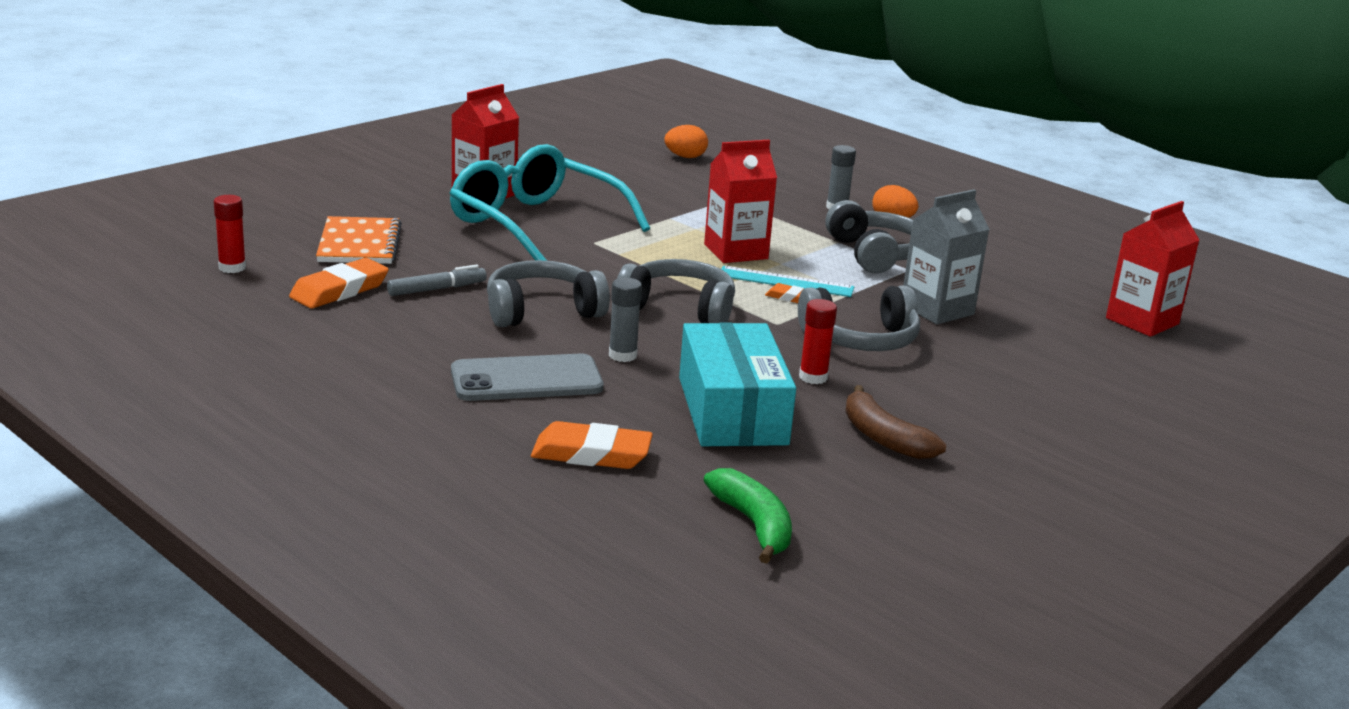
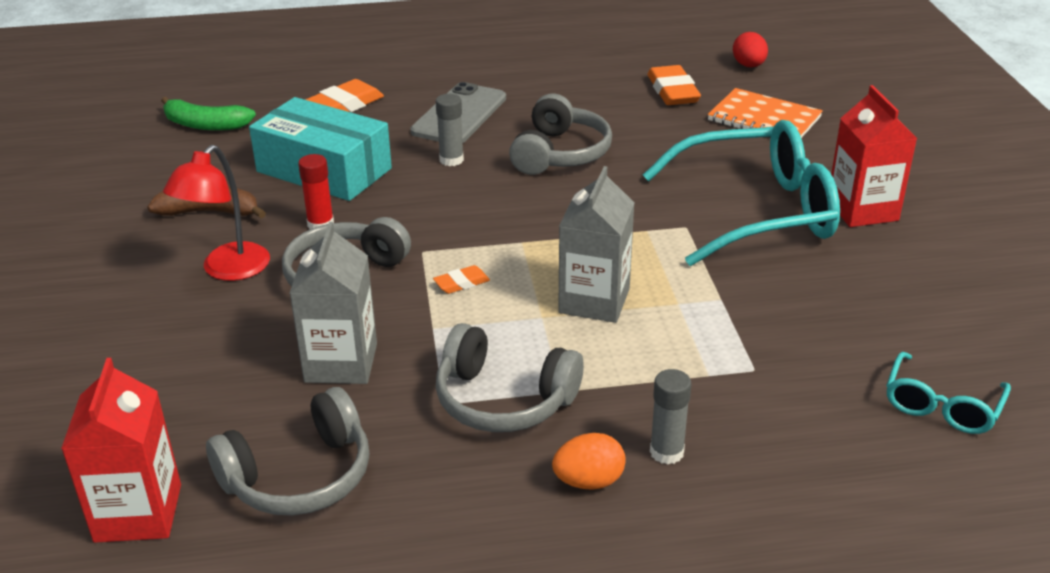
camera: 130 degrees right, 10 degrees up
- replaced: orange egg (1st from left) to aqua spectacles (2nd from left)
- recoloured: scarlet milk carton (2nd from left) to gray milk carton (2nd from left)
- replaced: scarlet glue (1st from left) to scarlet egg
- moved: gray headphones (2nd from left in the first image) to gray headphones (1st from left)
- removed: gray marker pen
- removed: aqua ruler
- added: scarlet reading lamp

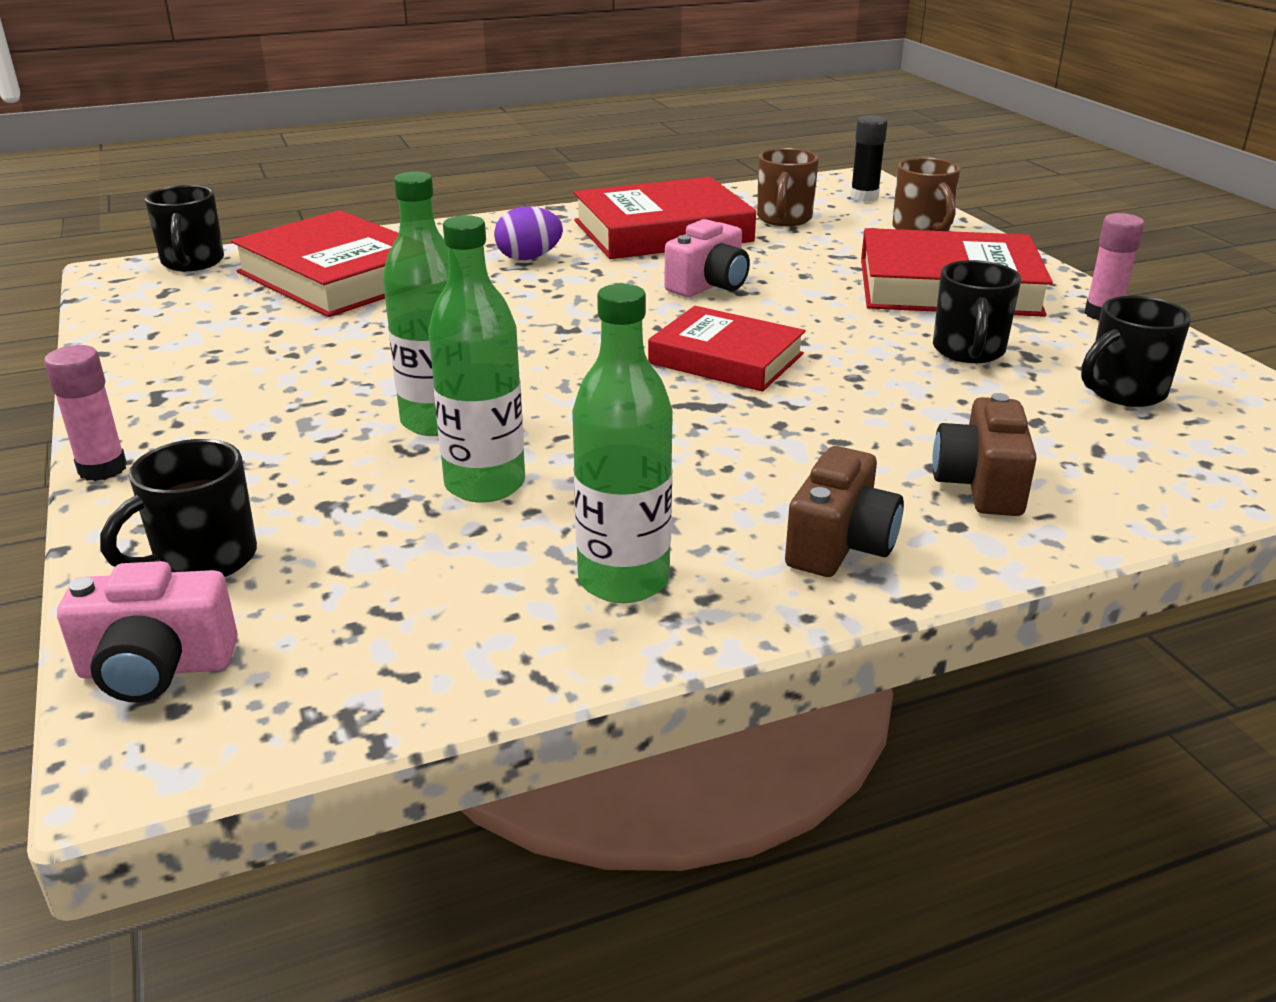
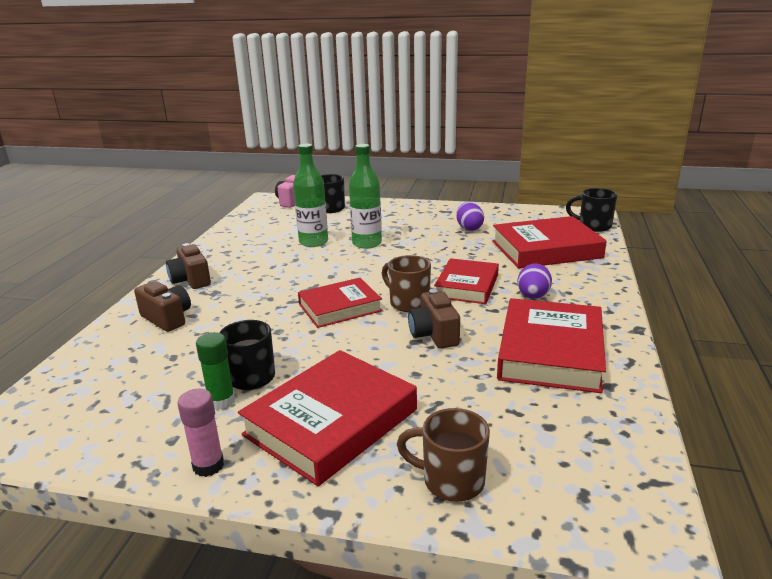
camera: 125 degrees right, 5 degrees down
- removed: black glue
- moved: brown mug (1st from left)
- recoloured: rosy camera (2nd from left) to brown camera (3rd from left)
- removed: leaf-green bottle (3rd from left)
- removed: black mug (4th from left)
- removed: rosy glue (1st from left)
- added: violet egg (1st from left)
- added: scarlet book (3rd from left)
- added: leaf-green glue

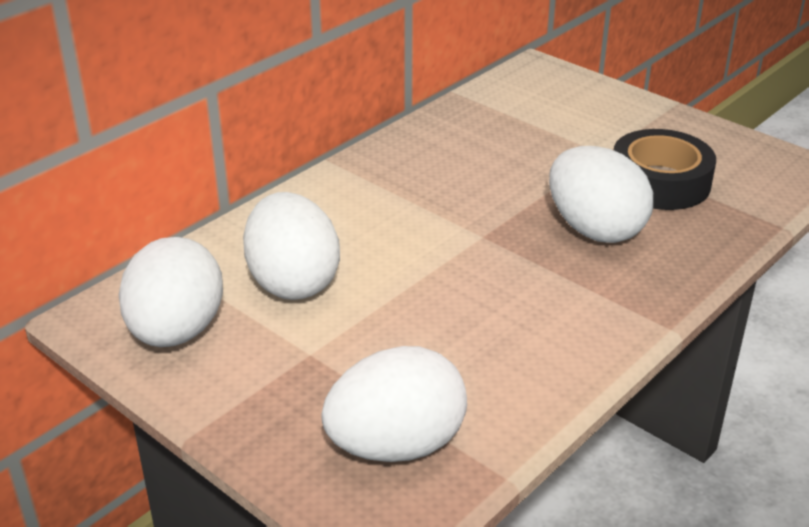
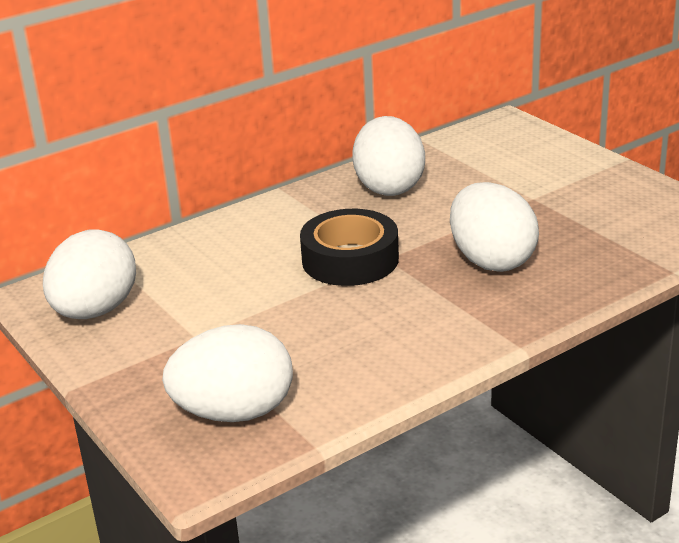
camera: 15 degrees right, 5 degrees down
- moved: black tape
- moved: snow-white egg (2nd from left in the first image) to snow-white egg (3rd from left)

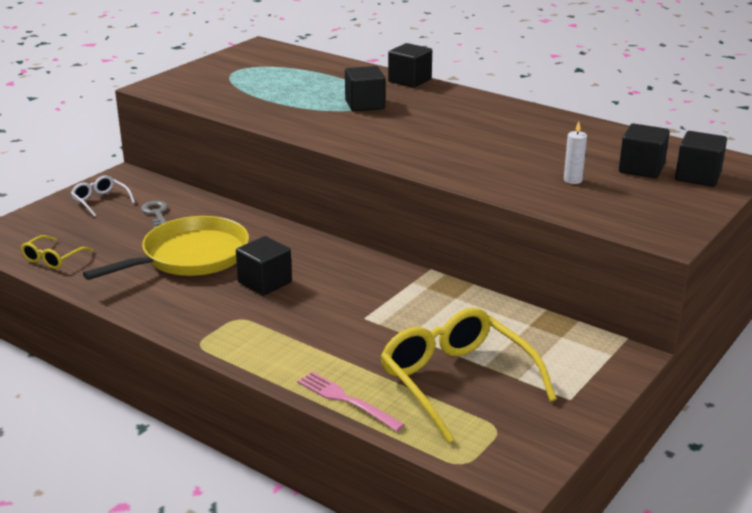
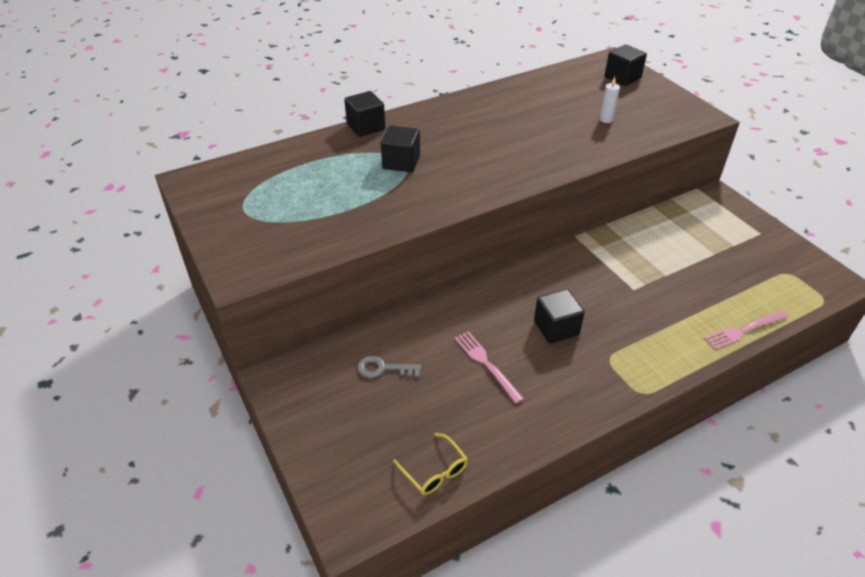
camera: 65 degrees left, 15 degrees up
- removed: black block (4th from left)
- removed: snow-white spectacles
- replaced: bright yellow frying pan to rosy dinner fork (1st from left)
- removed: bright yellow spectacles (2nd from left)

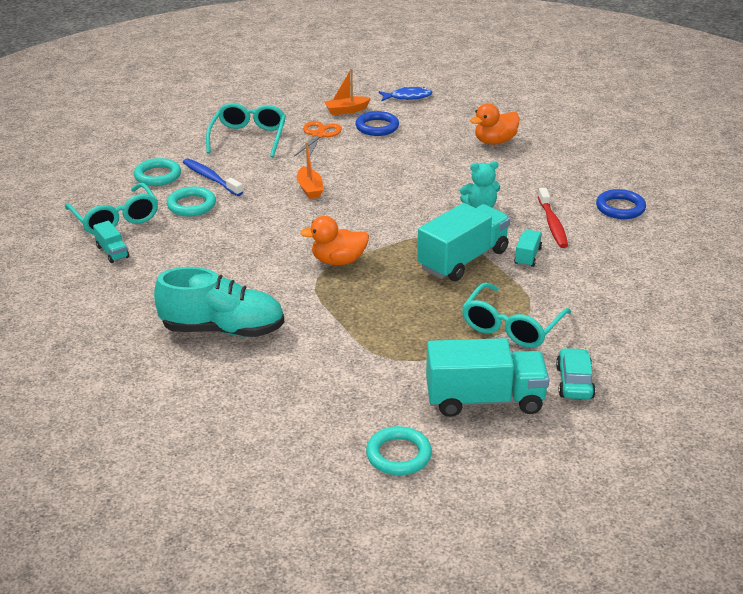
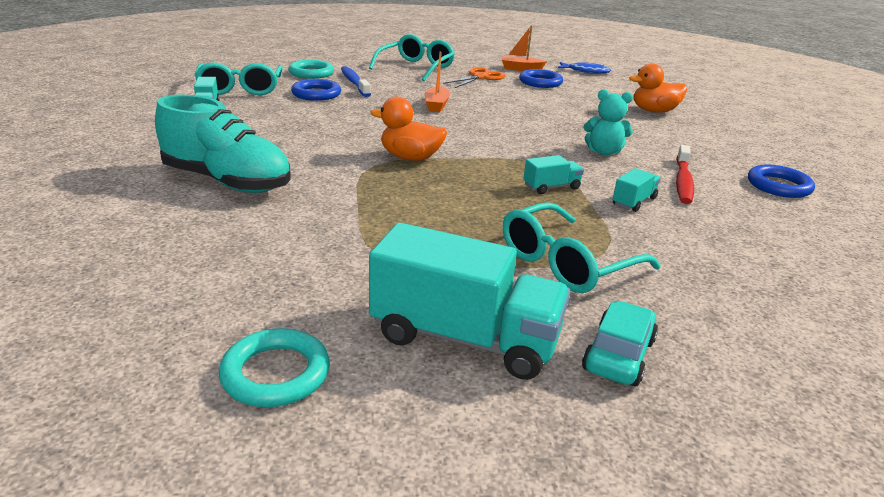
camera: 20 degrees right, 5 degrees down
- recoloured: aqua torus (2nd from left) to cobalt torus (1st from left)
- resized: aqua lorry (2nd from left in the first image) x0.46

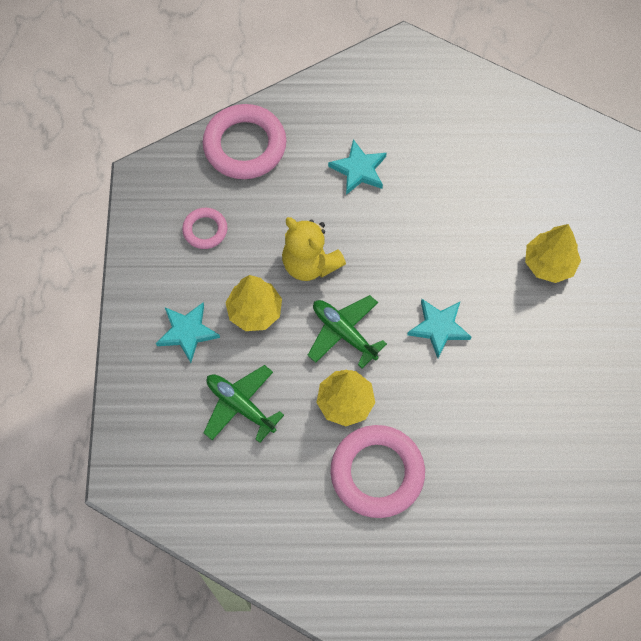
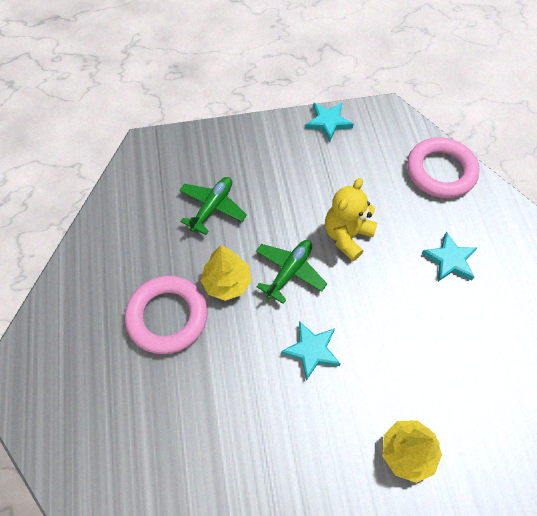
camera: 80 degrees right, 5 degrees down
- removed: rosy torus (1st from left)
- removed: bright yellow toy tree (1st from left)
- moved: aqua star shape (1st from left in the first image) to aqua star shape (2nd from left)

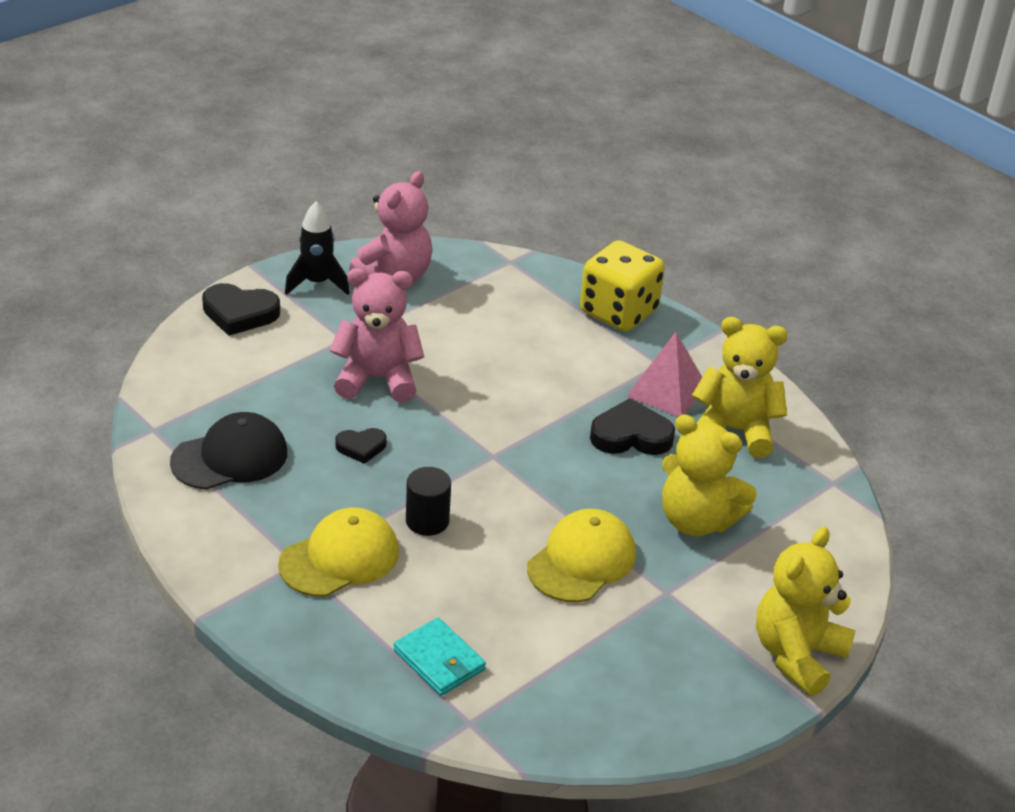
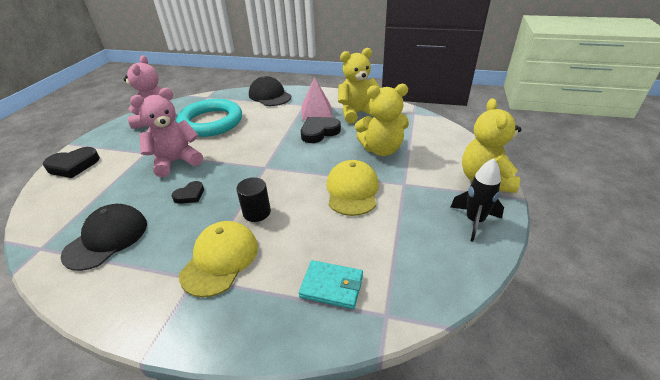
camera: 30 degrees left, 0 degrees up
- moved: black rocket
- replaced: bright yellow dice to black peaked cap (2nd from left)
- added: aqua torus

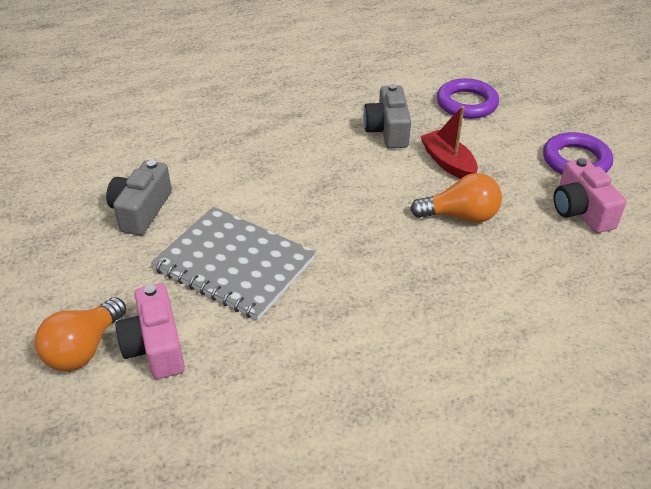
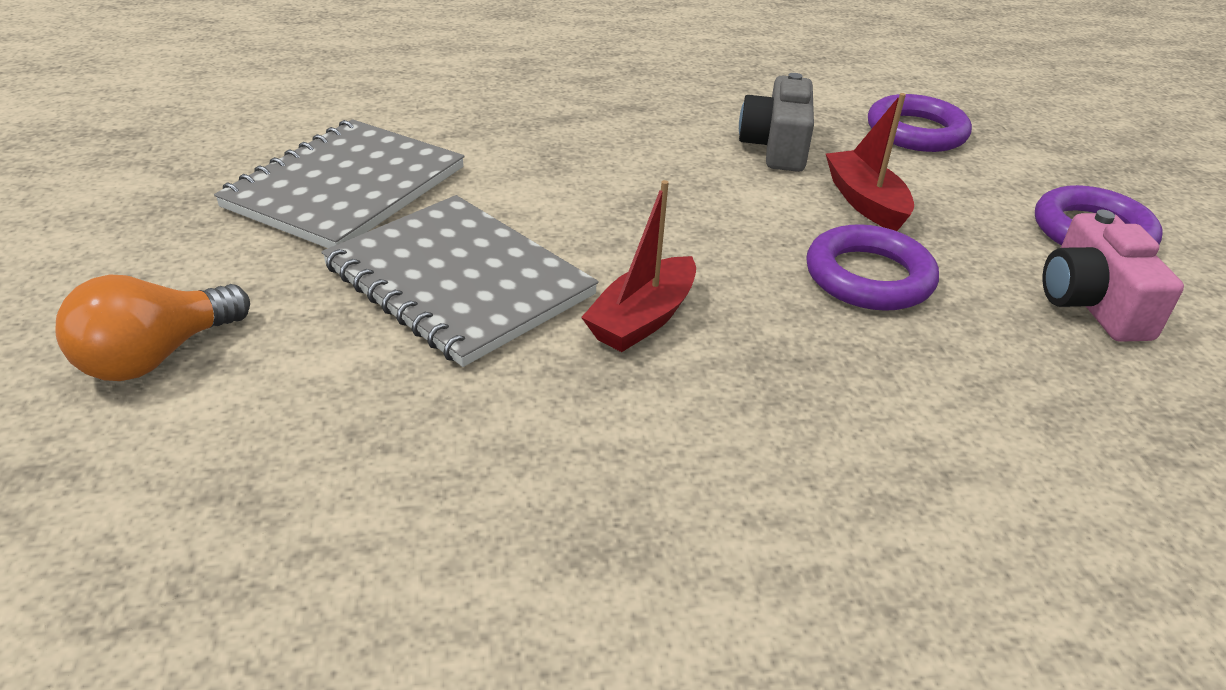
camera: 10 degrees right, 5 degrees down
- replaced: gray camera (1st from left) to gray notebook (1st from left)
- replaced: orange bulb (2nd from left) to violet torus (1st from left)
- removed: rosy camera (1st from left)
- added: scarlet sailboat (1st from left)

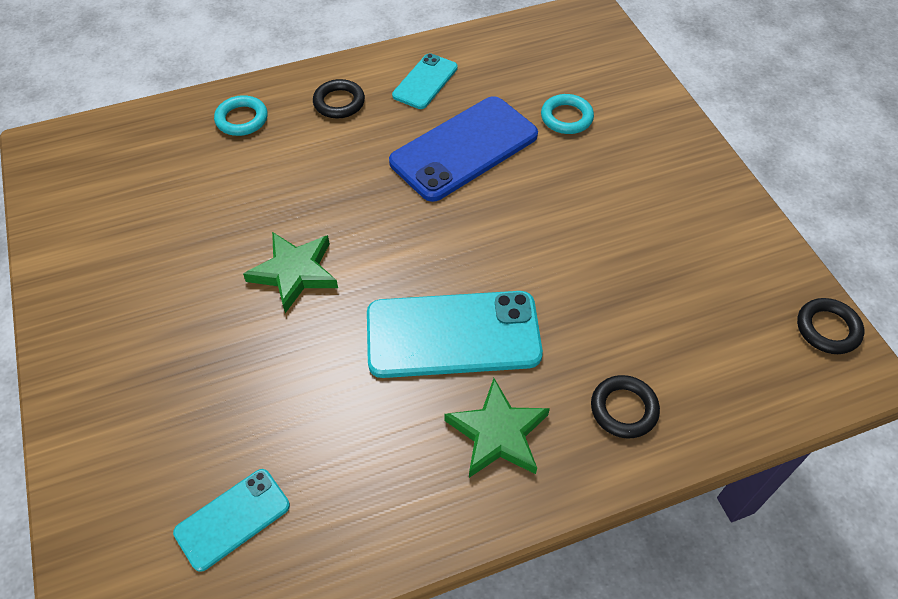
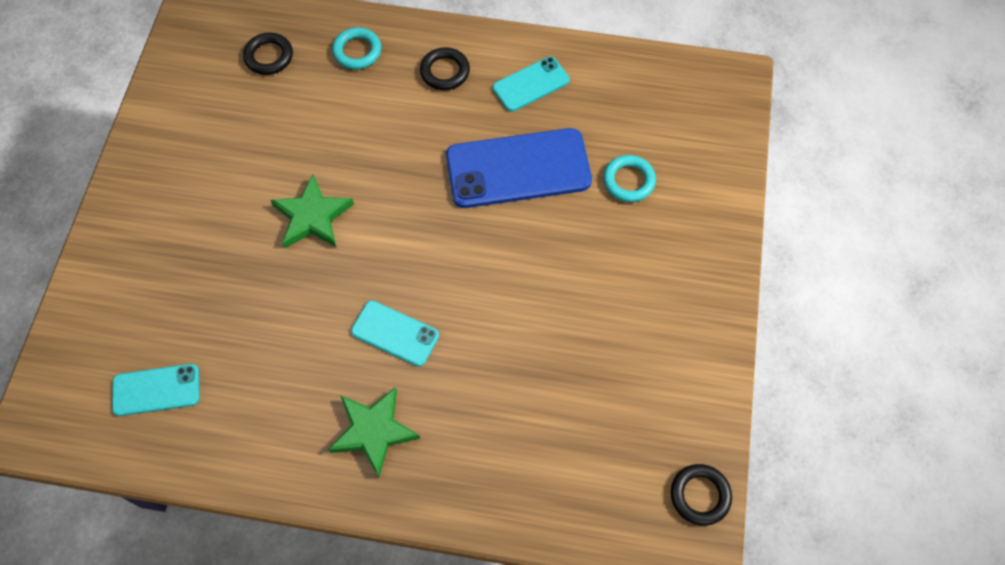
camera: 30 degrees right, 10 degrees up
- resized: aqua smartphone (3rd from left in the first image) x0.55
- moved: black torus (2nd from left in the first image) to black torus (1st from left)

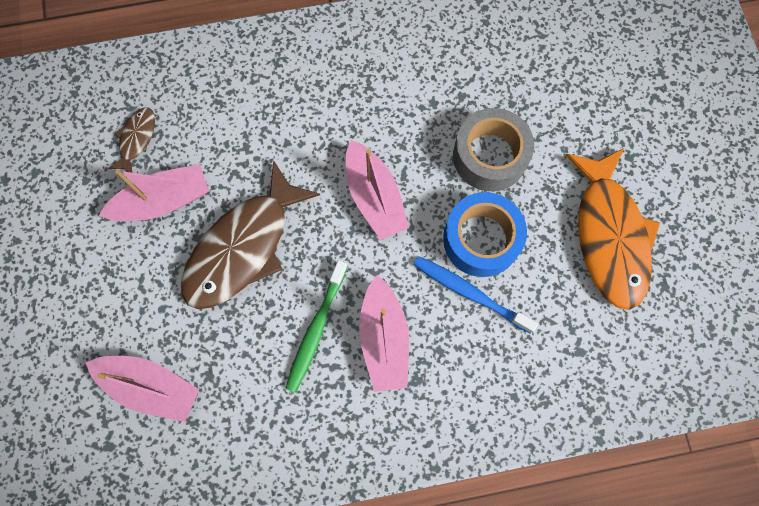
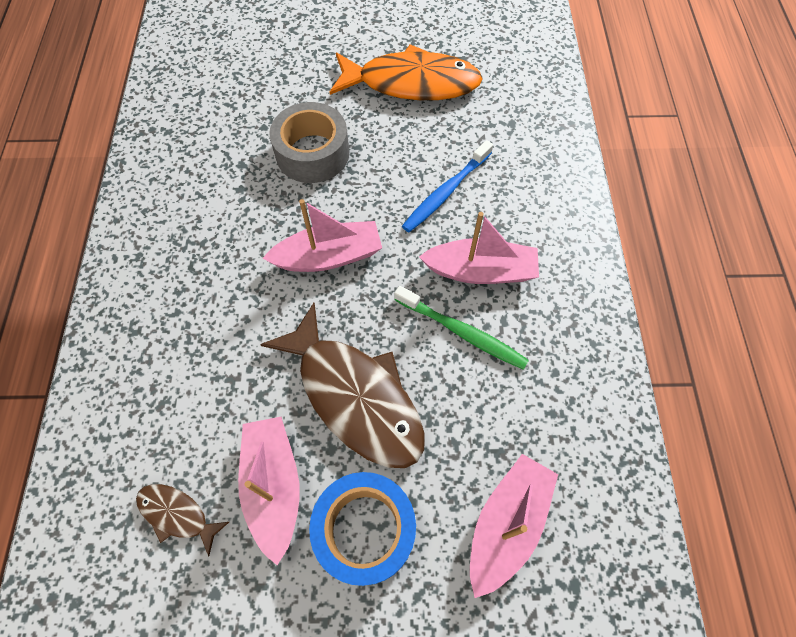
camera: 80 degrees left, 10 degrees down
- moved: cobalt tape

